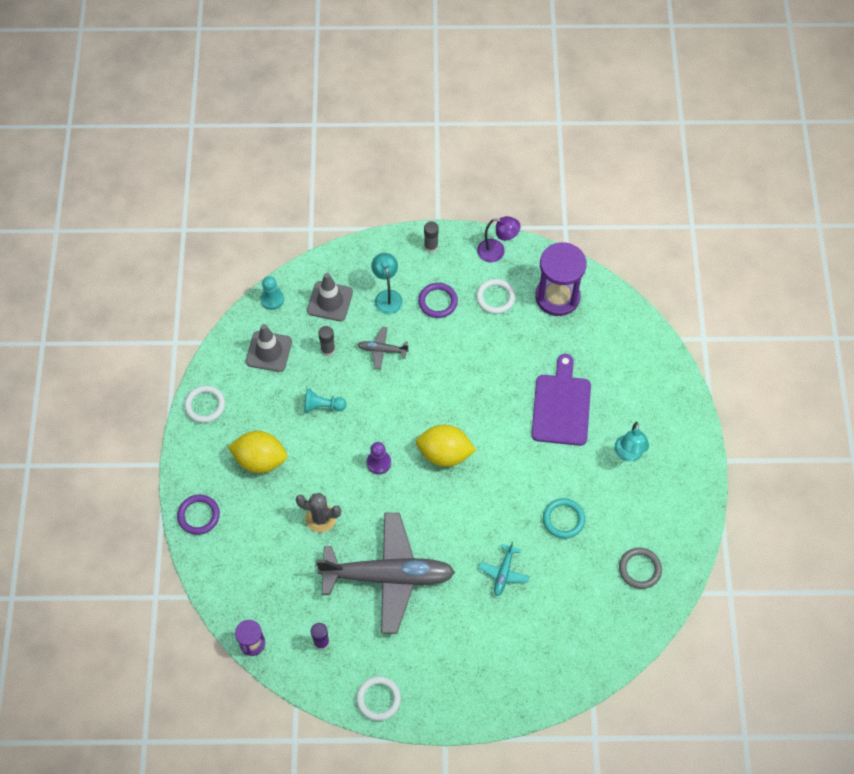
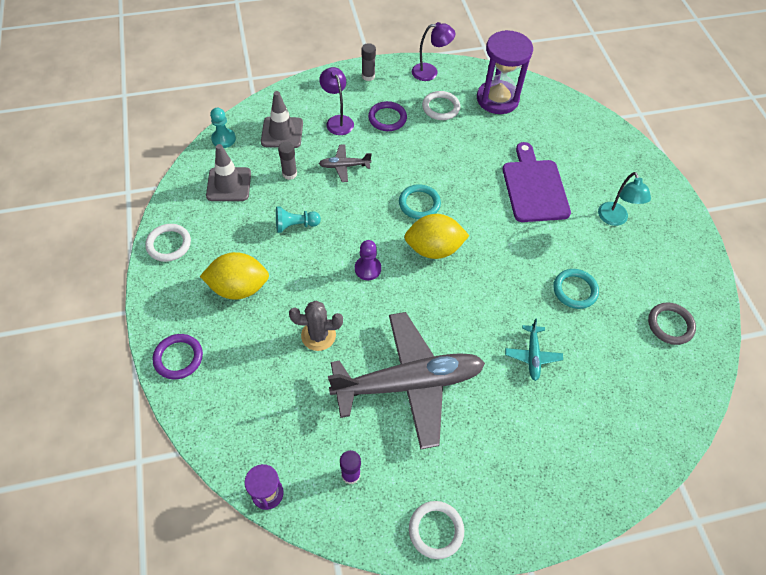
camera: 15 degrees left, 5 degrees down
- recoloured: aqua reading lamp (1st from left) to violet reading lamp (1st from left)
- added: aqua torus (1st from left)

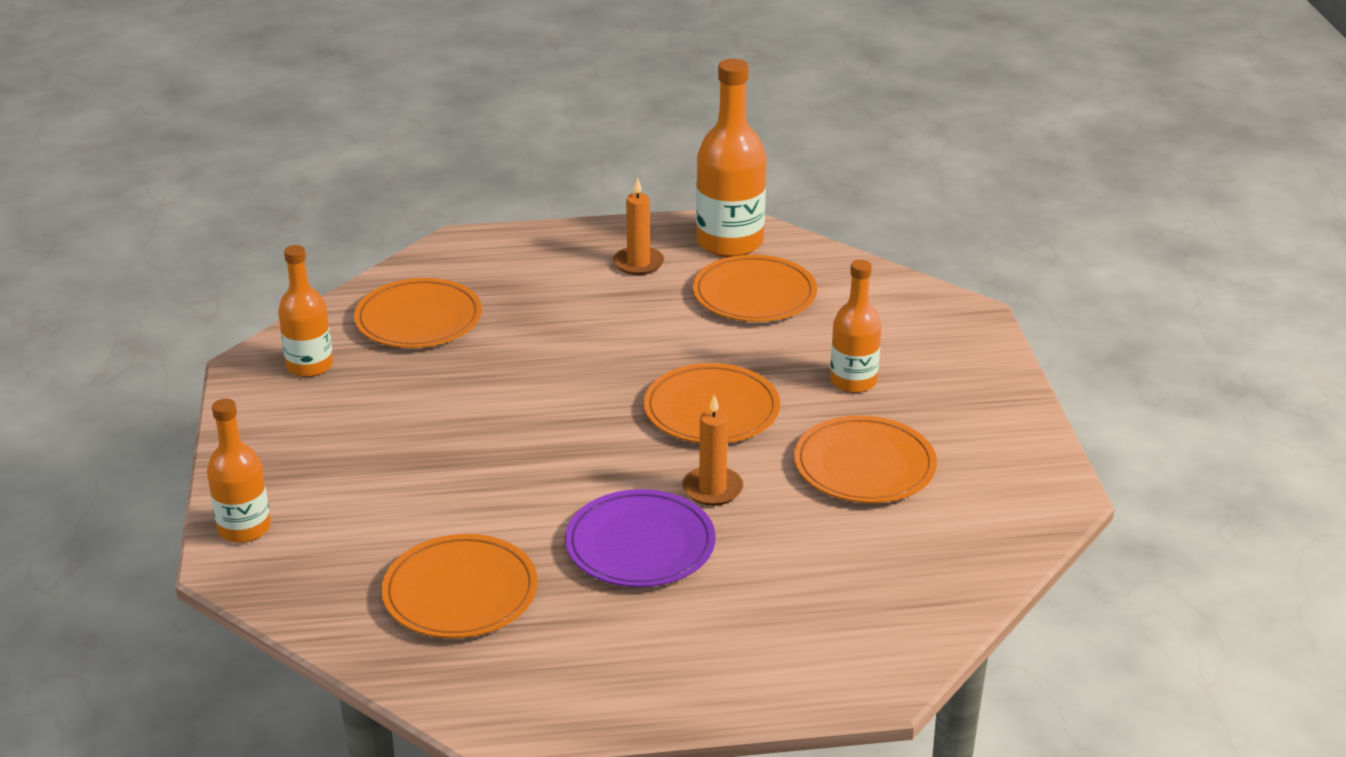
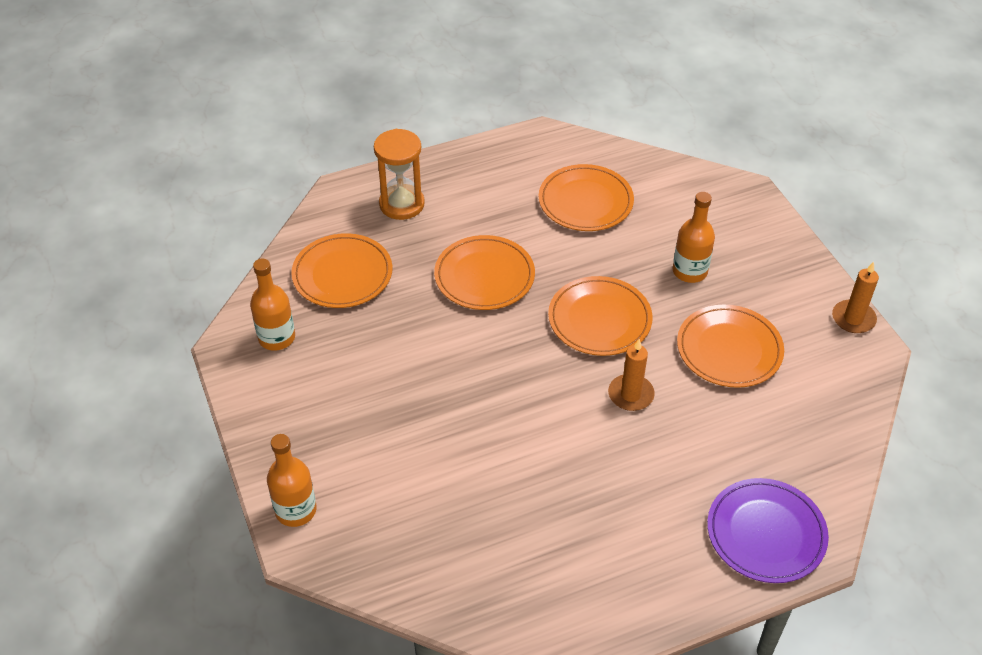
camera: 15 degrees left, 15 degrees up
- removed: orange bottle (3rd from left)
- moved: orange candle (1st from left in the first image) to orange candle (2nd from left)
- moved: violet dinner plate
- moved: orange dinner plate (2nd from left)
- added: orange sand timer

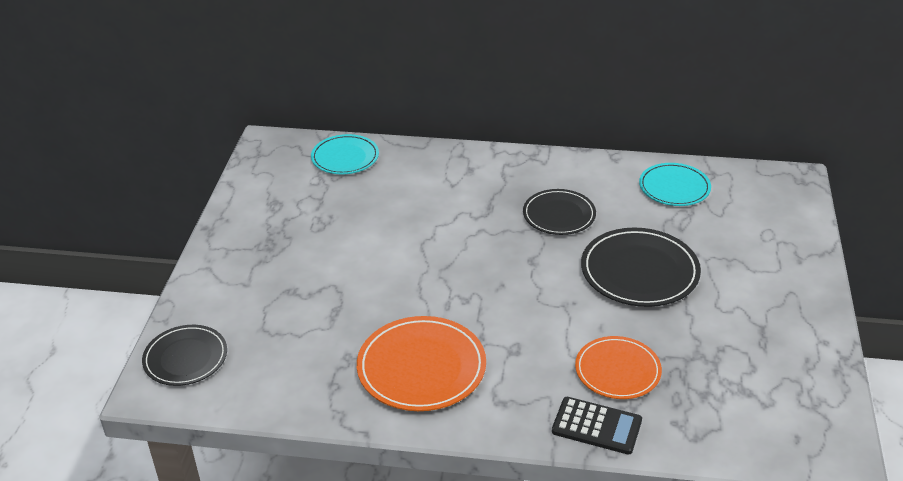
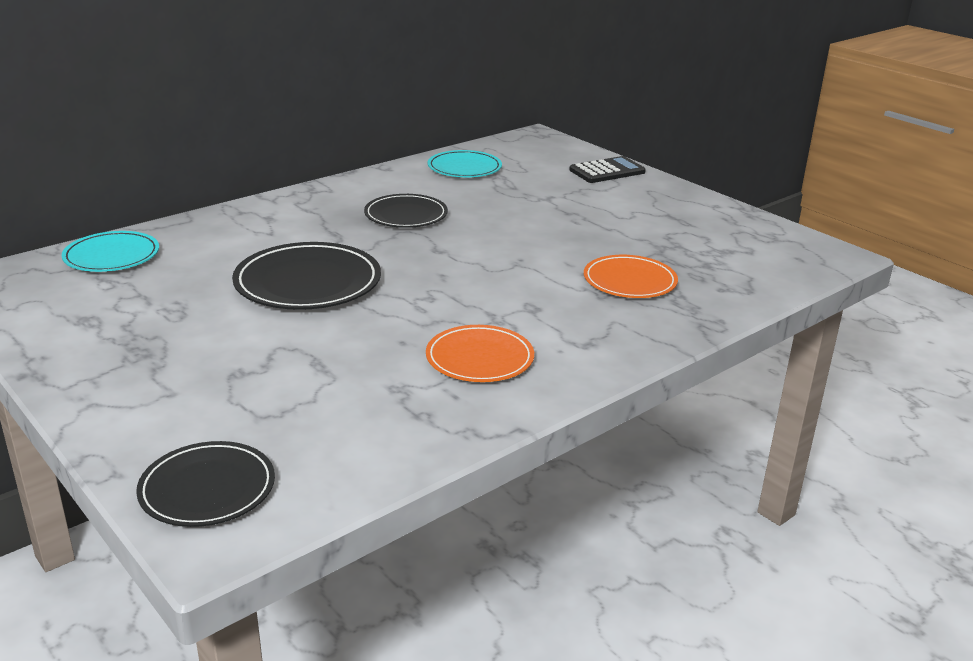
camera: 50 degrees left, 10 degrees down
- moved: black dinner plate (3rd from left in the first image) to black dinner plate (2nd from left)
- resized: orange dinner plate (1st from left) x0.66
- moved: black adding machine

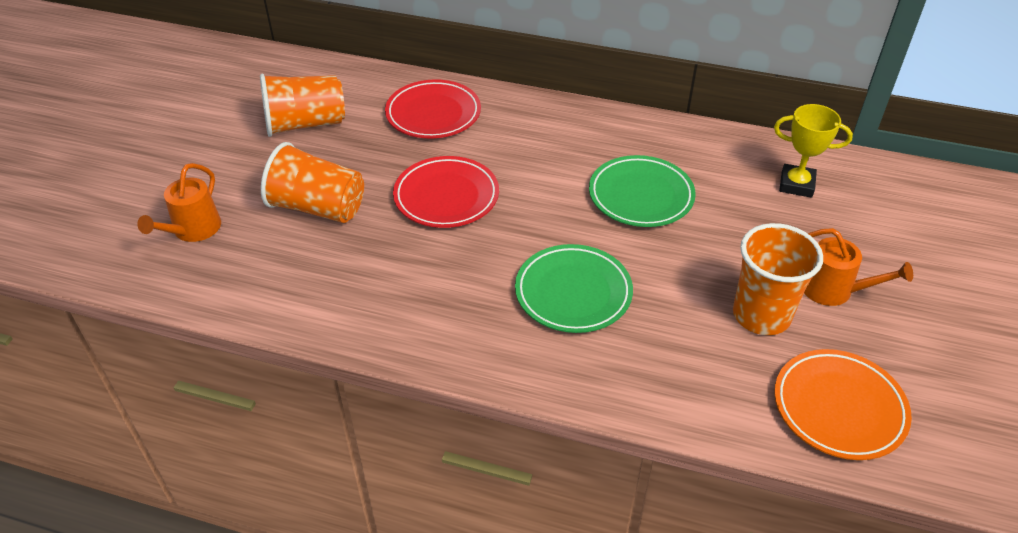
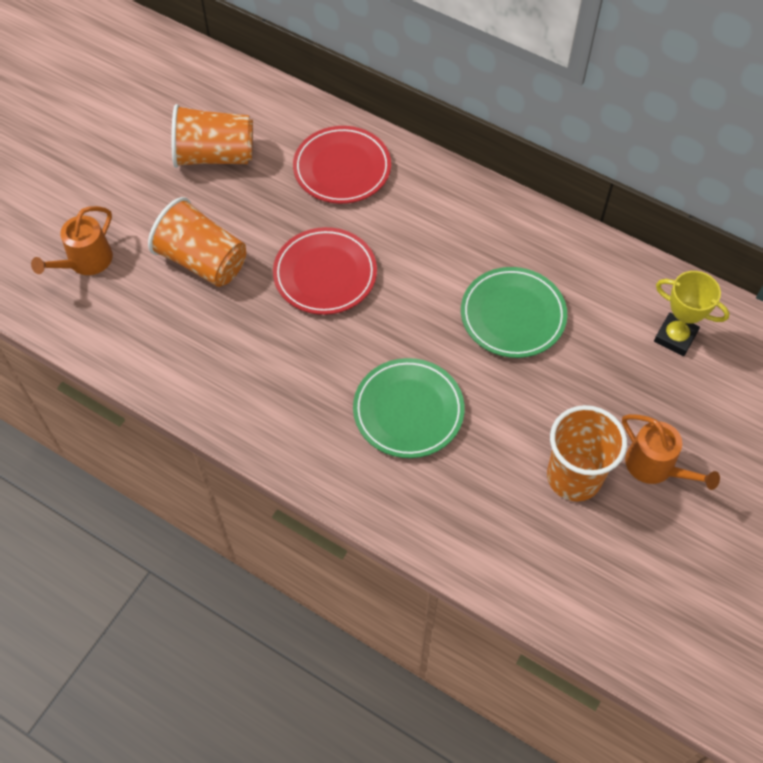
camera: 15 degrees right, 15 degrees up
- removed: orange dinner plate

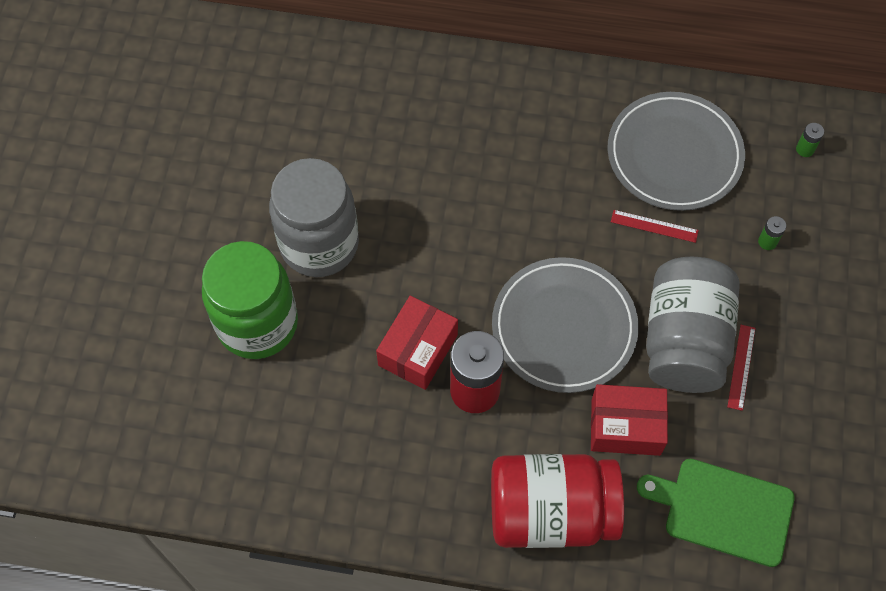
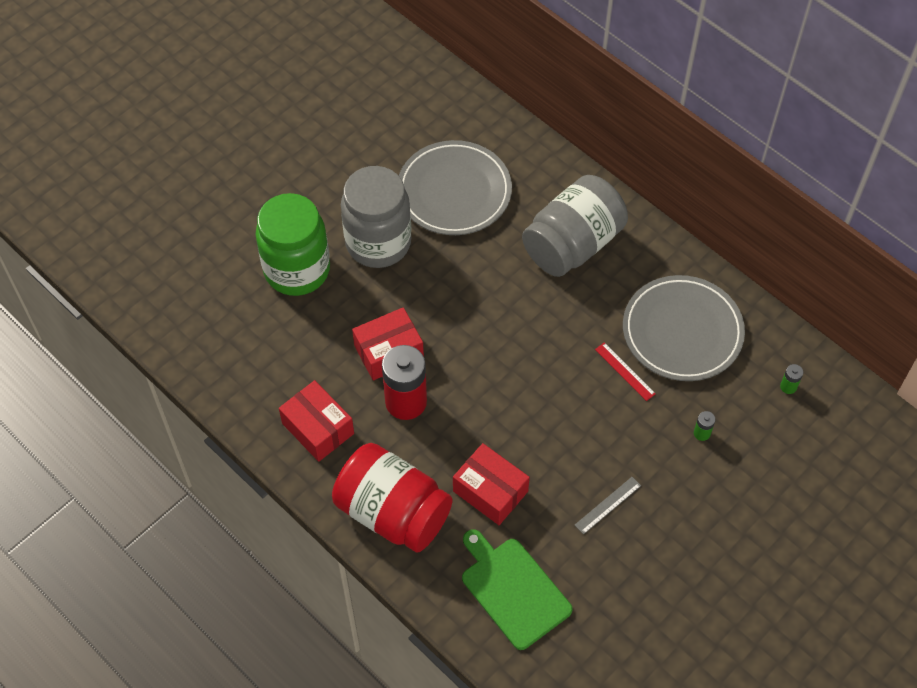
camera: 35 degrees right, 5 degrees down
- moved: gray dinner plate (1st from left)
- moved: gray jam jar (2nd from left)
- recoloured: scarlet ruler (2nd from left) to gray ruler
- added: scarlet parcel (1st from left)

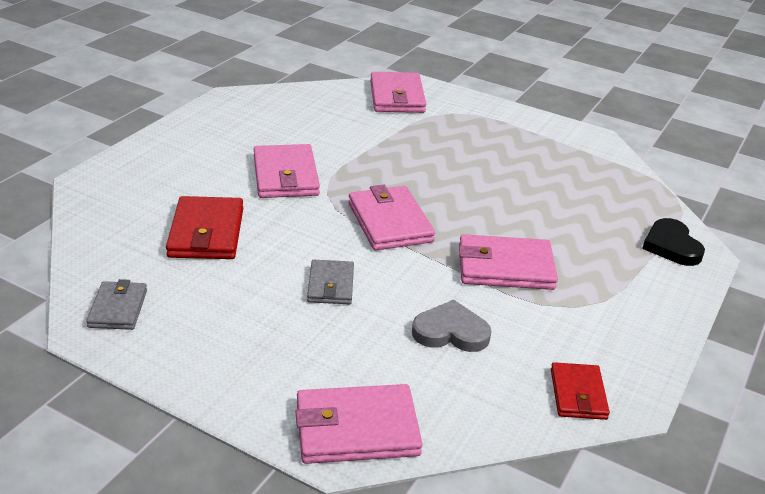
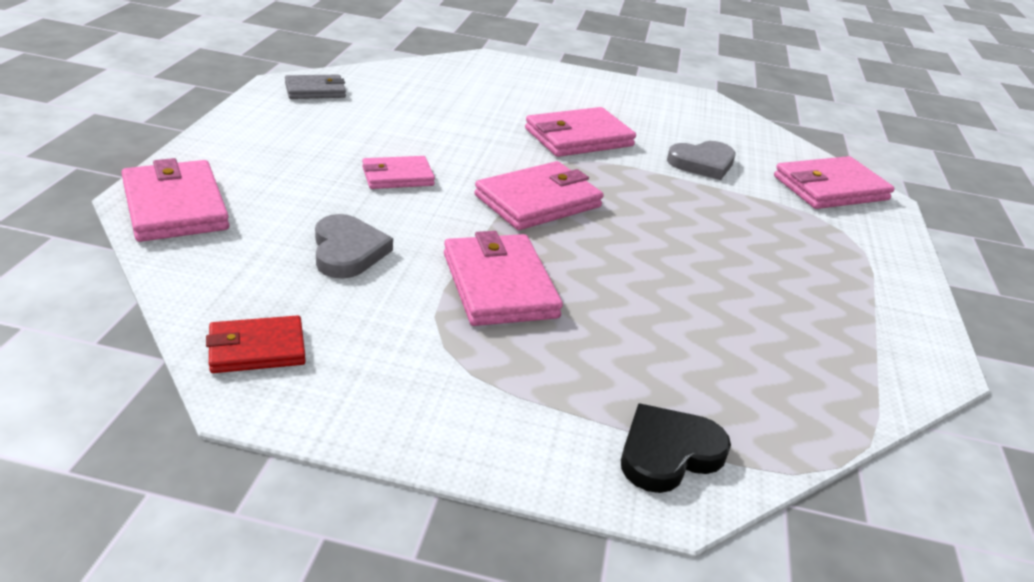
camera: 70 degrees right, 0 degrees up
- removed: scarlet card wallet (1st from left)
- recoloured: gray card wallet (2nd from left) to rosy card wallet (2nd from left)
- added: gray love heart (2nd from left)

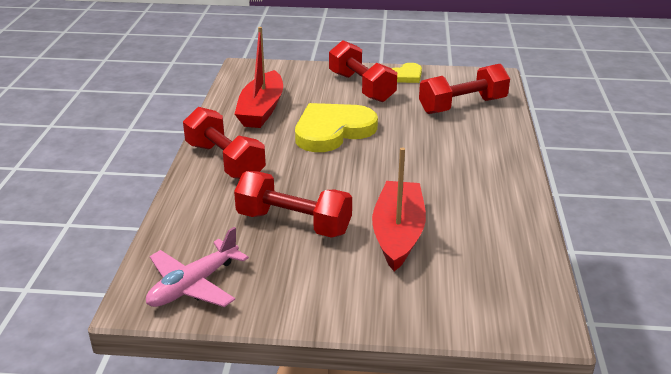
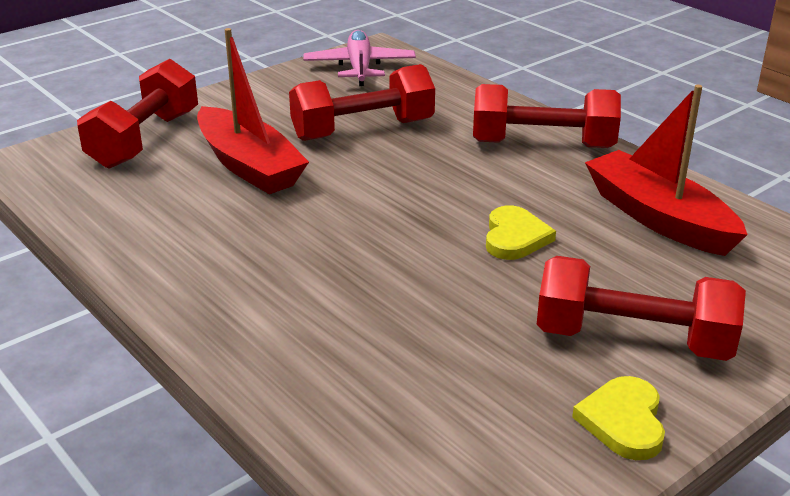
camera: 135 degrees right, 0 degrees up
- moved: scarlet hand weight (4th from left in the first image) to scarlet hand weight (1st from left)
- resized: bright yellow love heart (1st from left) x0.52

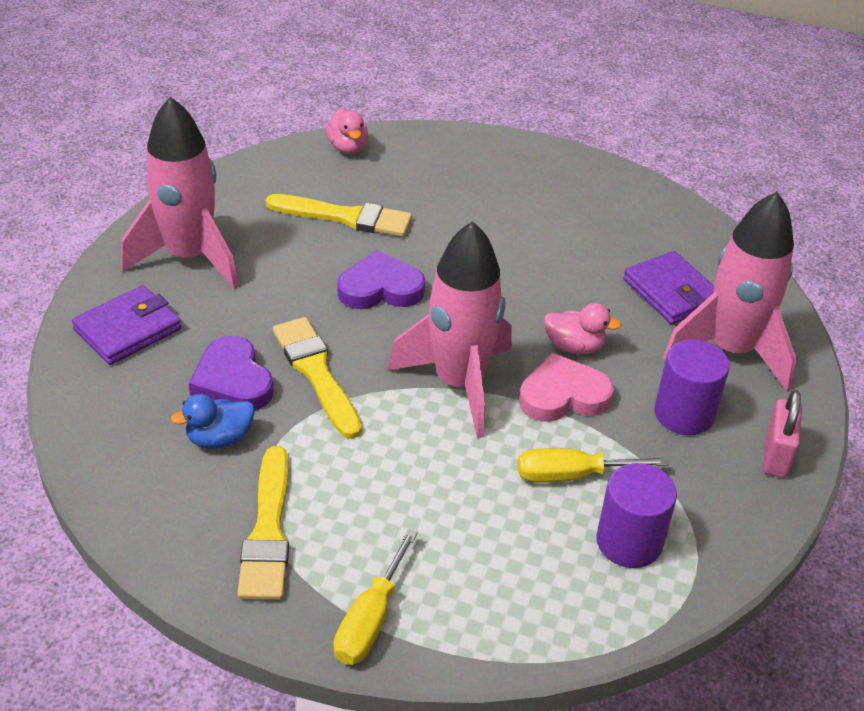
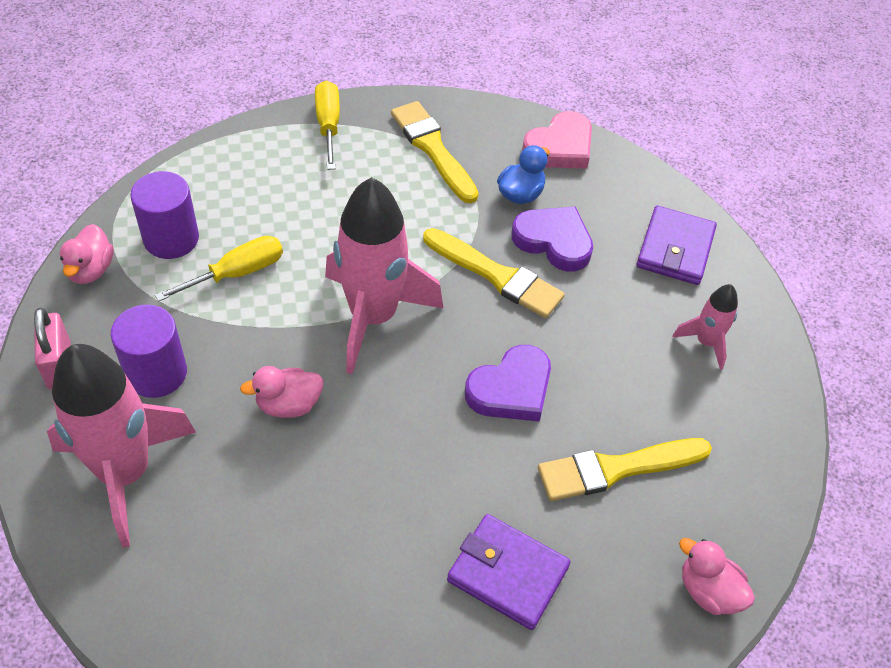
camera: 150 degrees right, 10 degrees up
- resized: rosy rocket (1st from left in the first image) x0.47
- moved: violet card wallet (2nd from left in the first image) to violet card wallet (1st from left)
- moved: rosy love heart
- added: rosy rubber duck (1st from left)

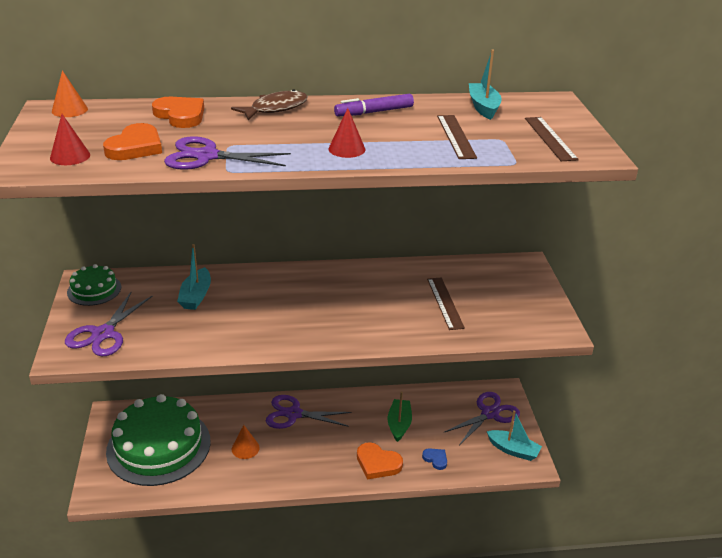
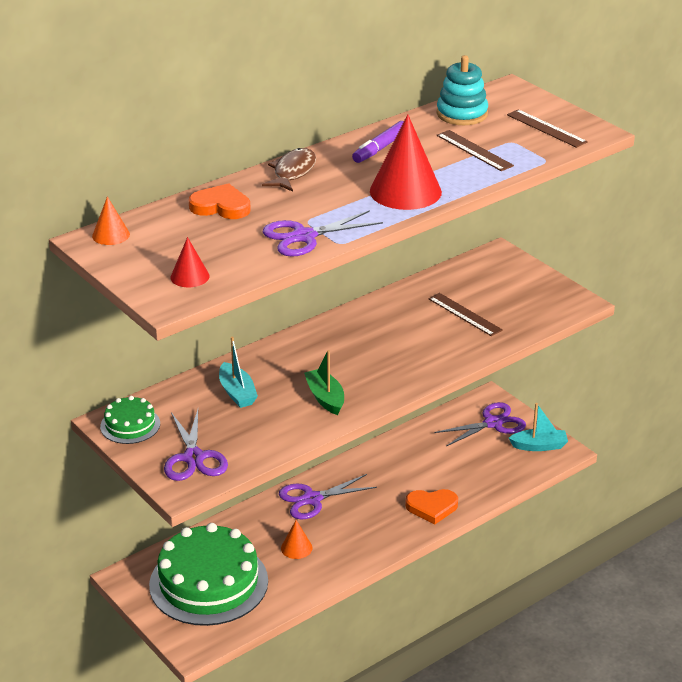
camera: 30 degrees left, 0 degrees up
- replaced: aqua sailboat (2nd from left) to aqua stacking rings
- resized: scarlet solid cone (2nd from left) x2.01
- removed: orange love heart (1st from left)
- moved: leaf-green sailboat
- turned: violet shears (4th from left) 45 degrees clockwise
- removed: cobalt love heart

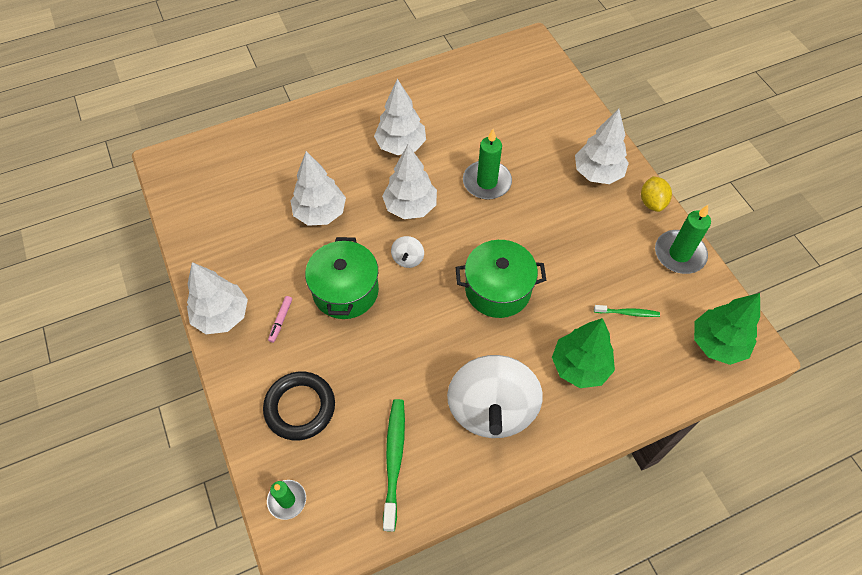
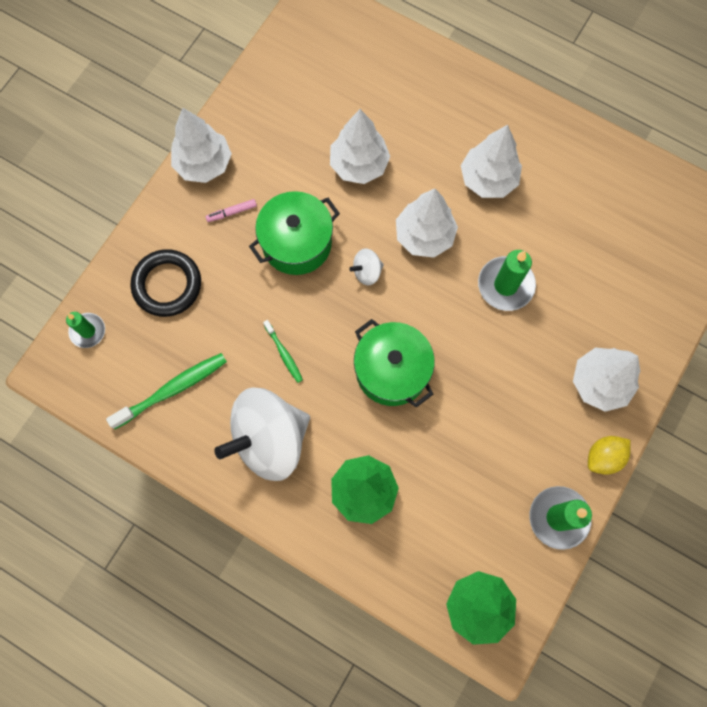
camera: 55 degrees right, 15 degrees up
- moved: leaf-green tooth brush (2nd from left)

